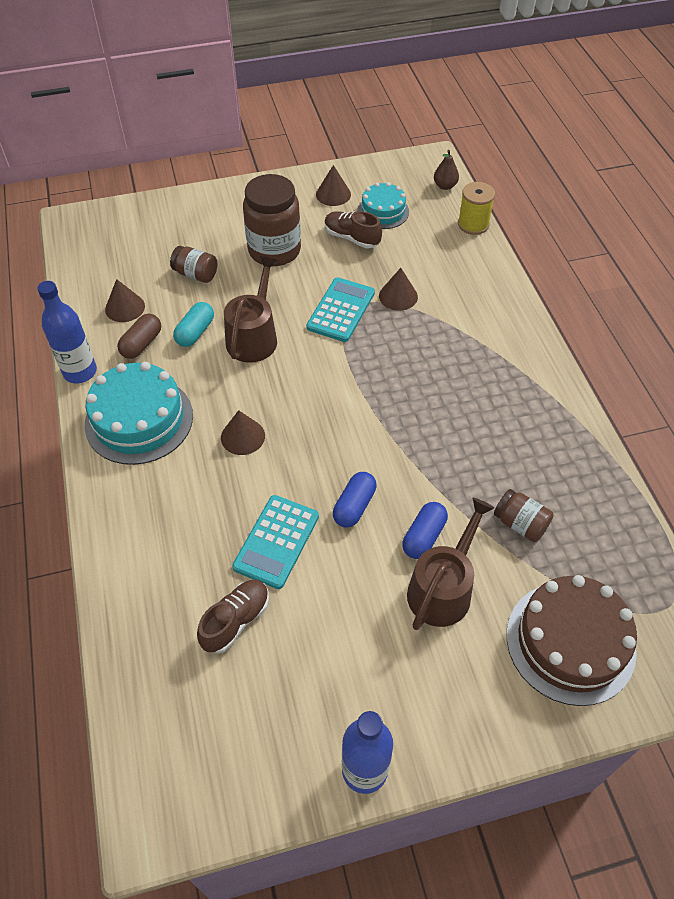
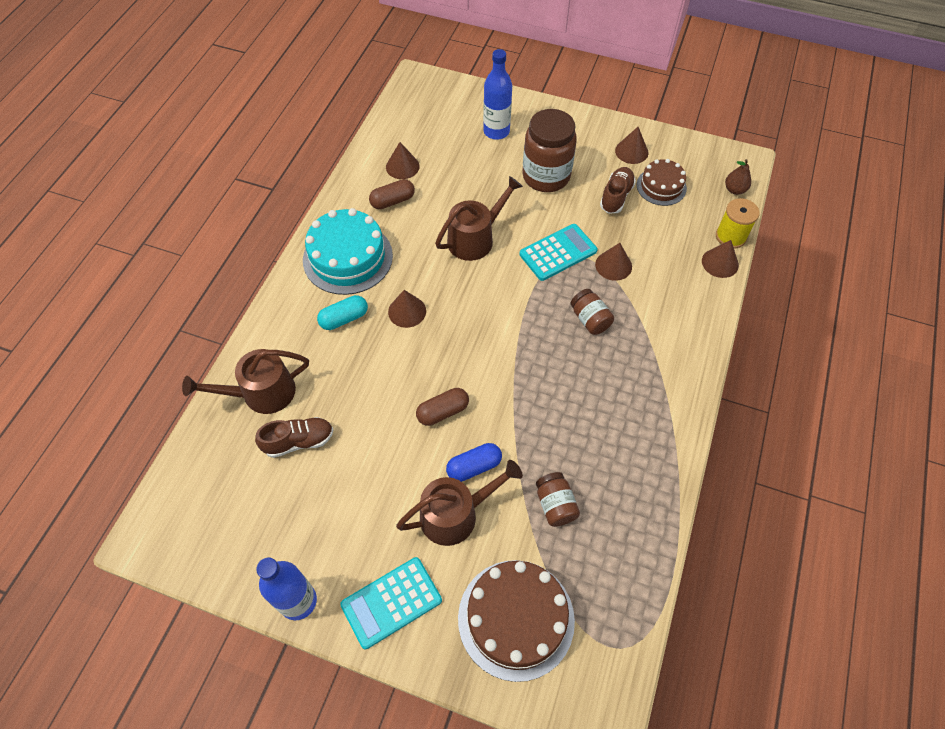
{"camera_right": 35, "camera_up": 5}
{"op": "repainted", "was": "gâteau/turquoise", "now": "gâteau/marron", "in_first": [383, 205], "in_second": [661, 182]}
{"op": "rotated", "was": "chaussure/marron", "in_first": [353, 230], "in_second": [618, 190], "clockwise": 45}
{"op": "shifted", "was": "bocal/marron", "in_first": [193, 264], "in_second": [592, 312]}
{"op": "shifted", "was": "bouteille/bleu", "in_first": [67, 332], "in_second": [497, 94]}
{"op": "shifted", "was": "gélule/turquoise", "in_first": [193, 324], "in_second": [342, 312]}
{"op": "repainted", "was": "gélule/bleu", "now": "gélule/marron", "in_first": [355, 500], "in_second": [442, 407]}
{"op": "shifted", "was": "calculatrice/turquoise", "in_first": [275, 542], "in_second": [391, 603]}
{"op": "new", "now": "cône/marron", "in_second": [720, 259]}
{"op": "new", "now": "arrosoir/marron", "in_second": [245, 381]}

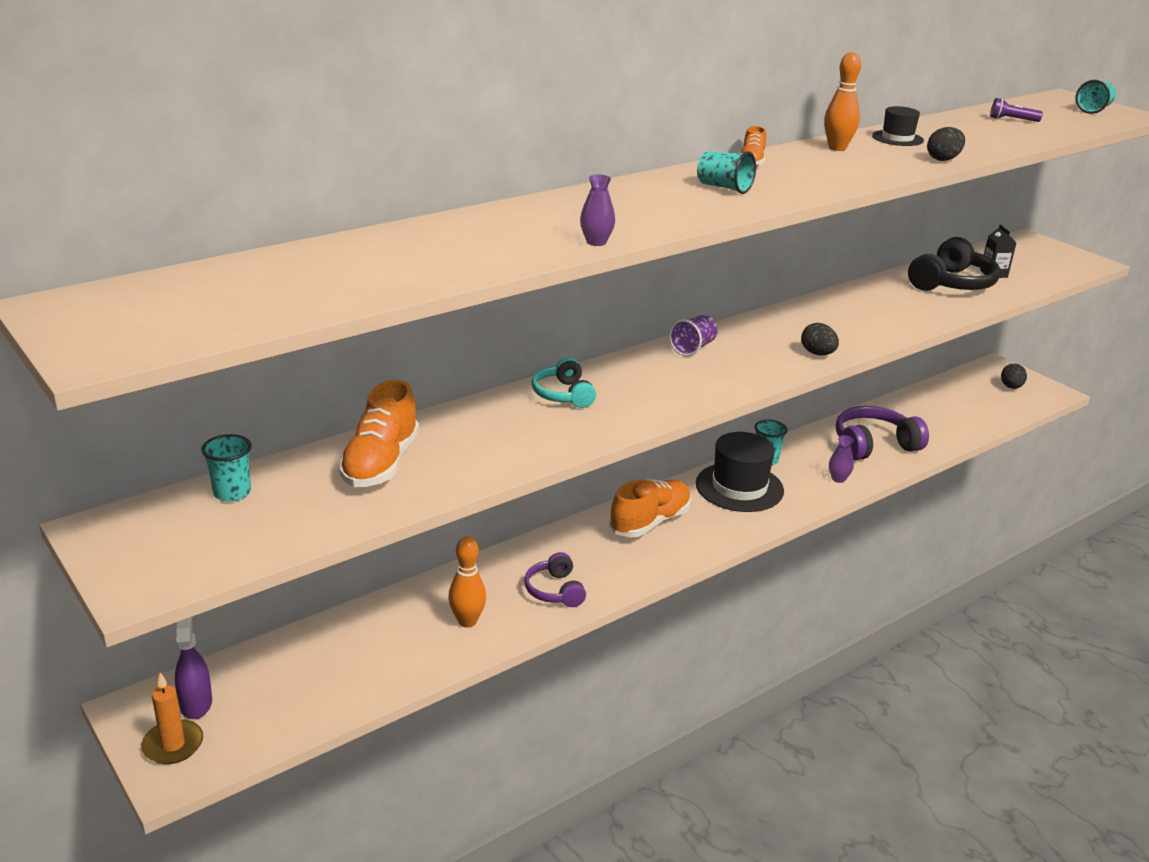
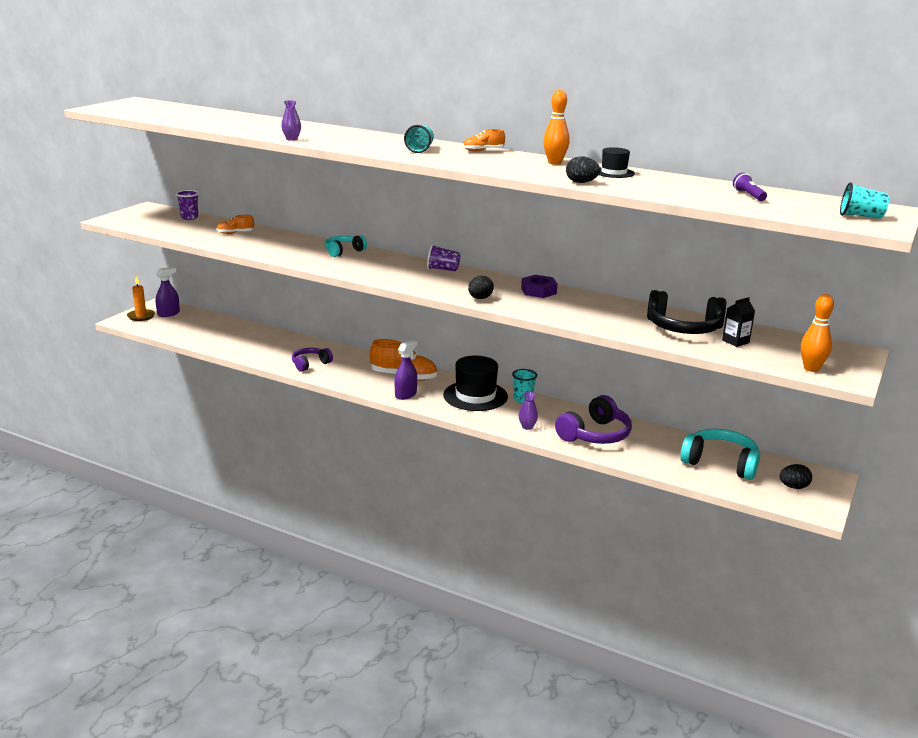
{"camera_right": 65, "camera_up": -5}
{"op": "scaled", "was": "chaussure/orange", "in_first": [379, 433], "in_second": [235, 224], "ratio": 0.53}
{"op": "rotated", "was": "casque audio/violet", "in_first": [882, 433], "in_second": [593, 419], "clockwise": 90}
{"op": "repainted", "was": "gobelet/turquoise", "now": "gobelet/violet", "in_first": [226, 468], "in_second": [187, 205]}
{"op": "shifted", "was": "quille/orange", "in_first": [467, 582], "in_second": [817, 333]}
{"op": "new", "now": "écrou/violet", "in_second": [539, 286]}
{"op": "new", "now": "vaporisateur/violet", "in_second": [406, 370]}
{"op": "new", "now": "casque audio/turquoise", "in_second": [720, 454]}

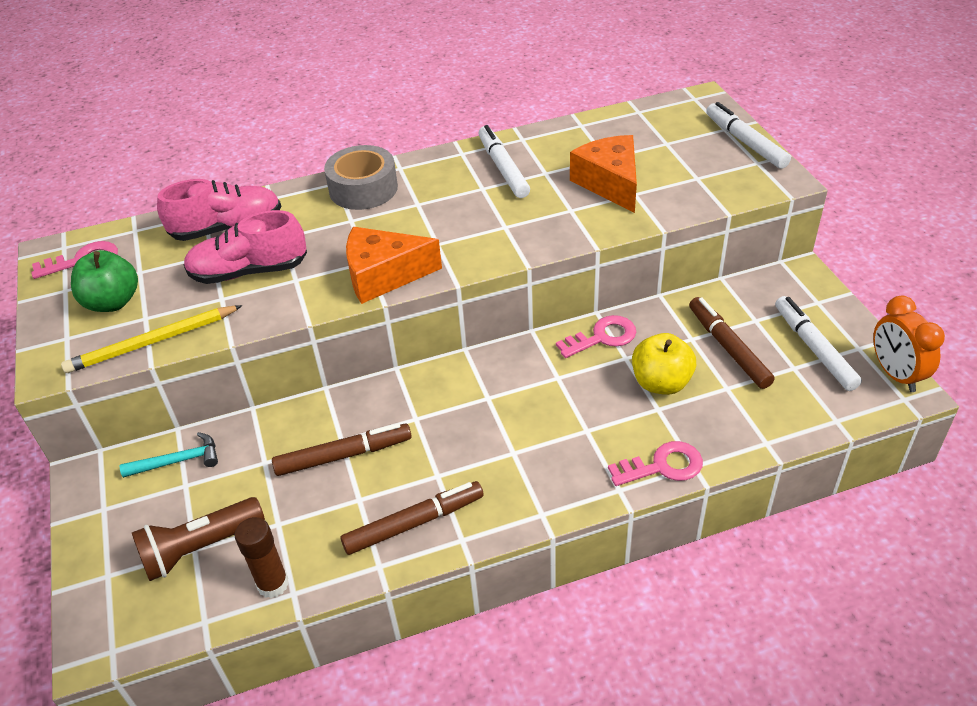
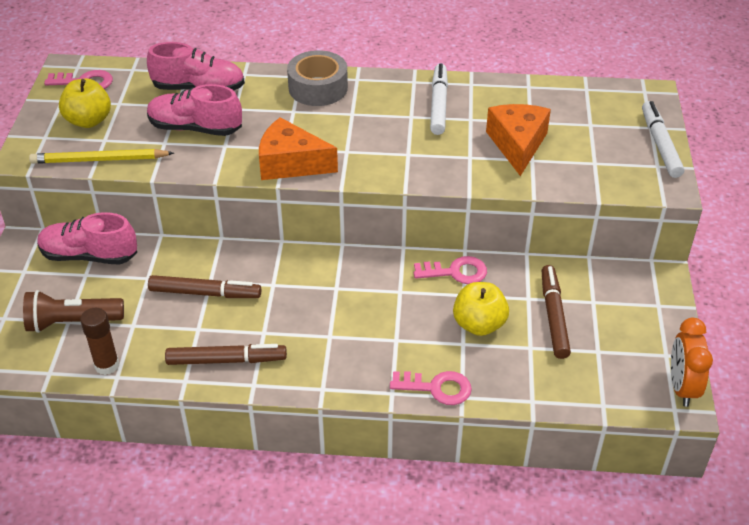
{"camera_right": 20, "camera_up": 0}
{"op": "repainted", "was": "pomme/vert", "now": "pomme/jaune", "in_first": [104, 281], "in_second": [85, 103]}
{"op": "gone", "was": "feutre/blanc", "in_first": [818, 343]}
{"op": "swapped", "was": "marteau/turquoise", "now": "chaussure/rose", "in_first": [169, 455], "in_second": [87, 238]}

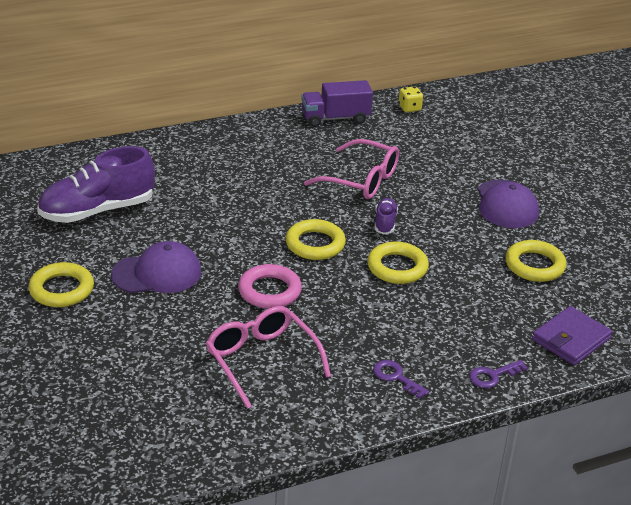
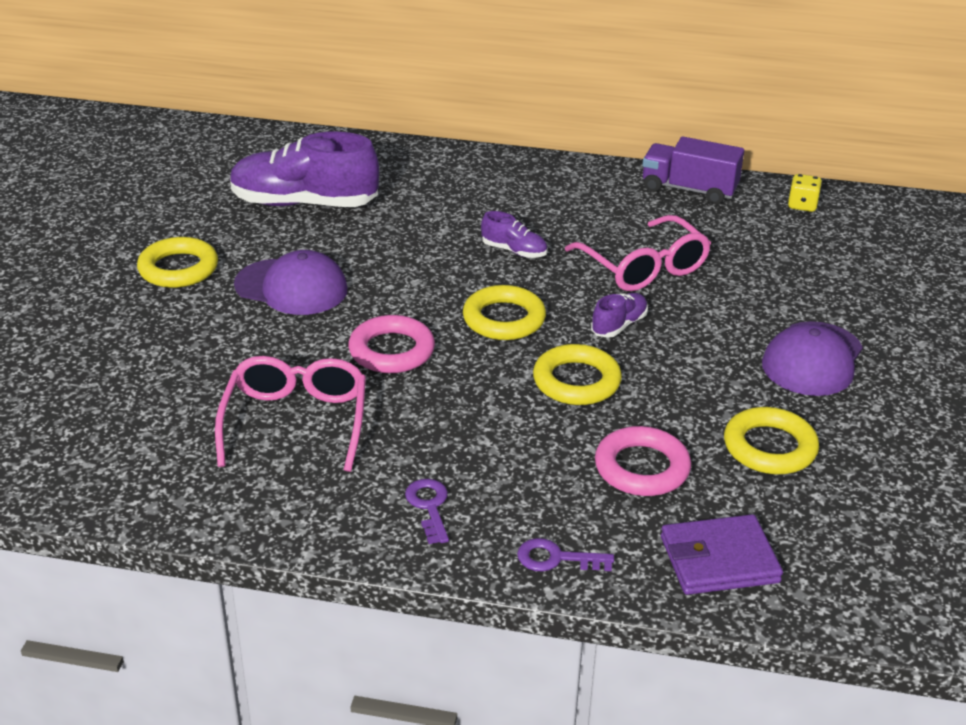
{"camera_right": 35, "camera_up": 0}
{"op": "new", "now": "chaussure/violet", "in_second": [514, 234]}
{"op": "new", "now": "anneau/rose", "in_second": [643, 461]}

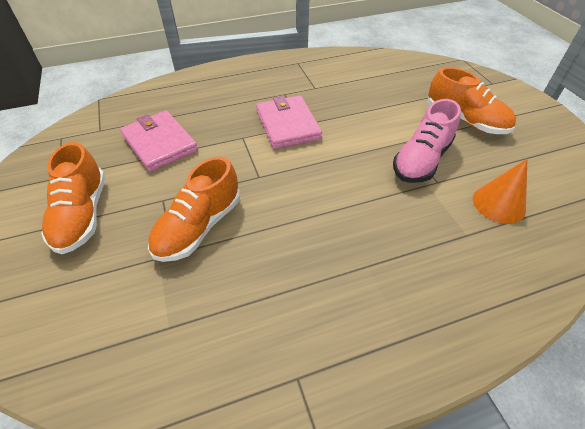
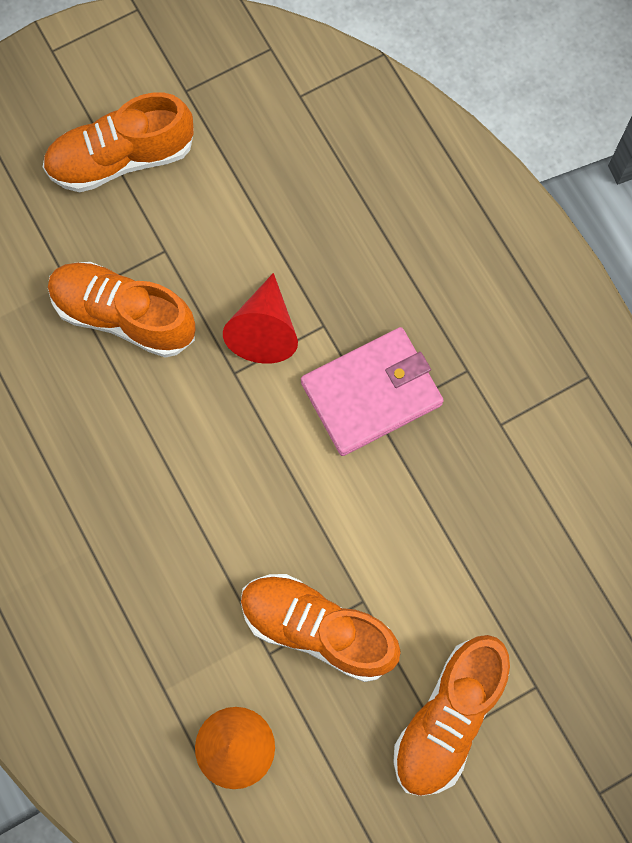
{"camera_right": 80, "camera_up": 25}
{"op": "repainted", "was": "chaussure/rose", "now": "chaussure/orange", "in_first": [427, 141], "in_second": [321, 628]}
{"op": "gone", "was": "portefeuille/rose", "in_first": [159, 141]}
{"op": "new", "now": "cône/rouge", "in_second": [260, 318]}

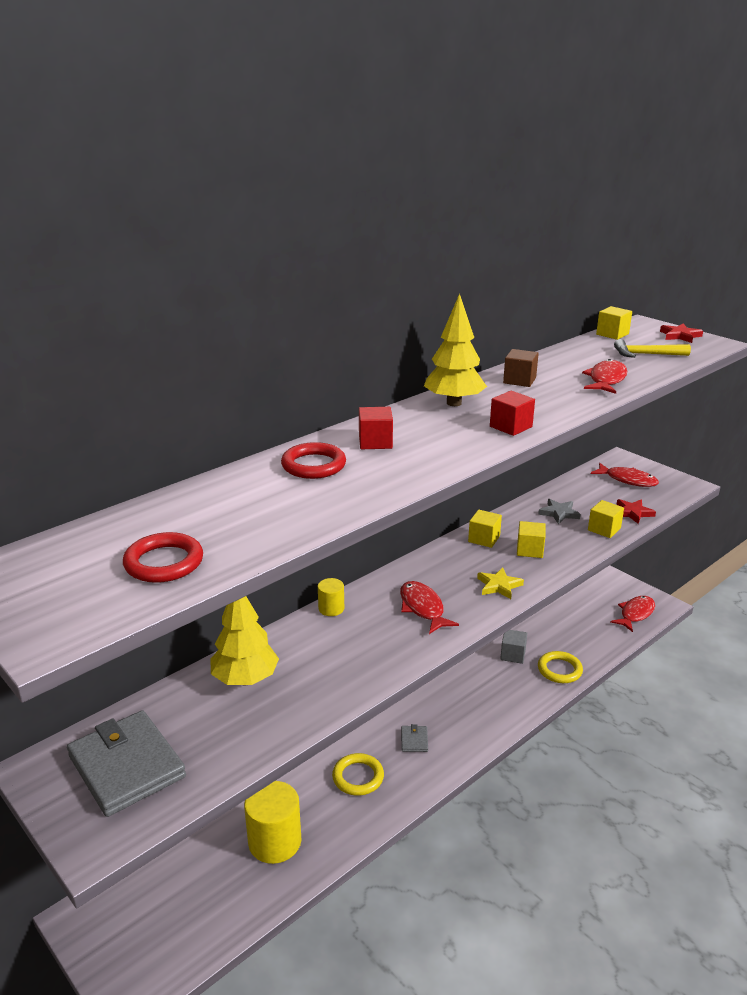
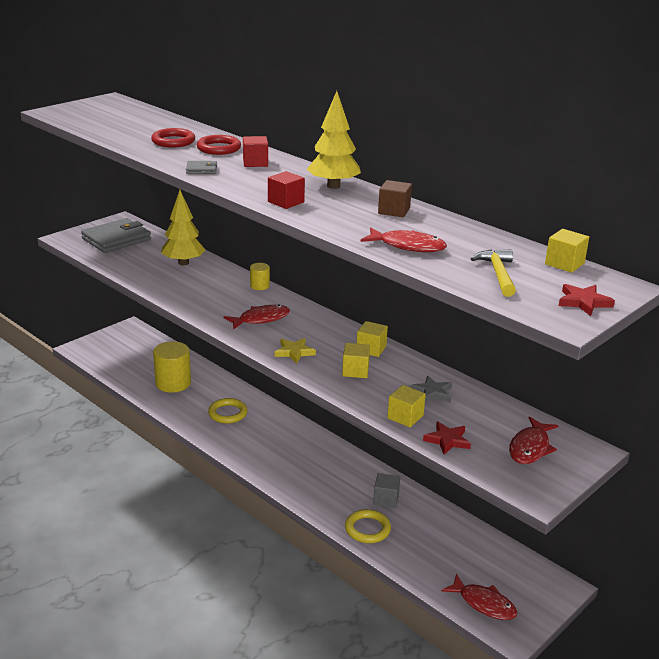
{"camera_right": 85, "camera_up": 0}
{"op": "shifted", "was": "anneau/rouge", "in_first": [163, 557], "in_second": [173, 138]}
{"op": "shifted", "was": "portefeuille/gris", "in_first": [414, 738], "in_second": [201, 167]}

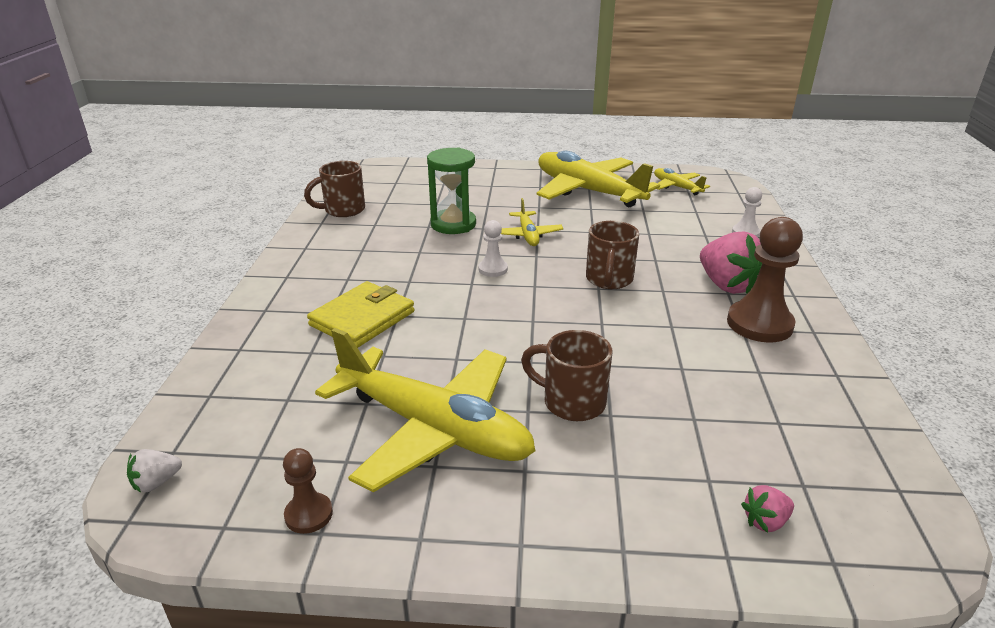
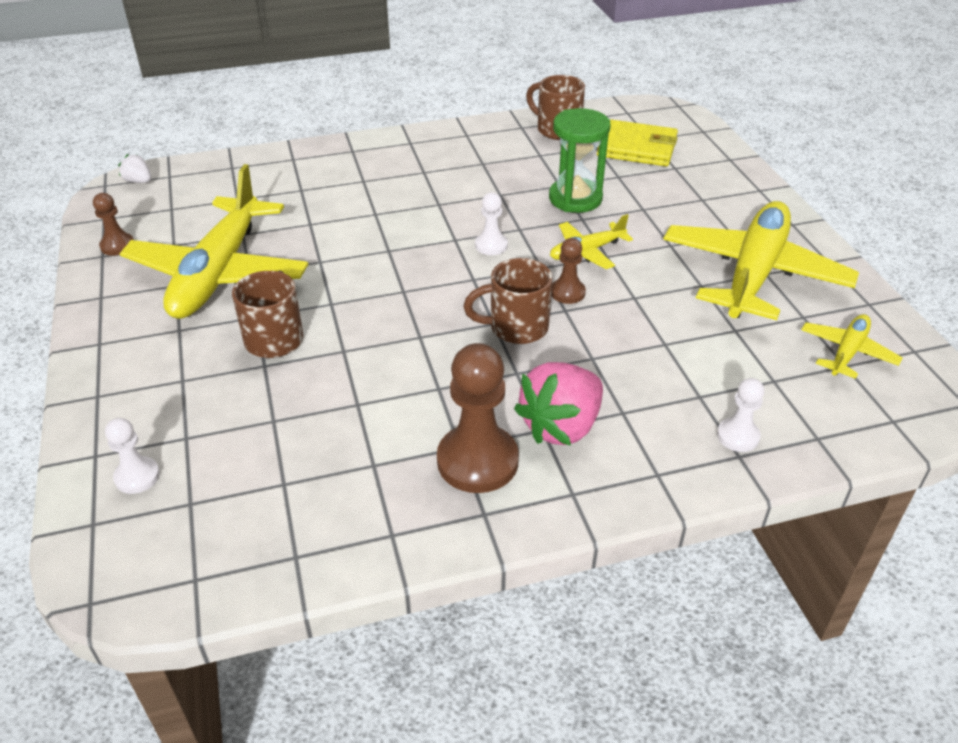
{"camera_right": 70, "camera_up": 10}
{"op": "shifted", "was": "portefeuille/jaune", "in_first": [360, 314], "in_second": [637, 142]}
{"op": "swapped", "was": "fraise/rose", "now": "pion/blanc", "in_first": [767, 508], "in_second": [132, 456]}
{"op": "new", "now": "pion/marron", "in_second": [568, 271]}

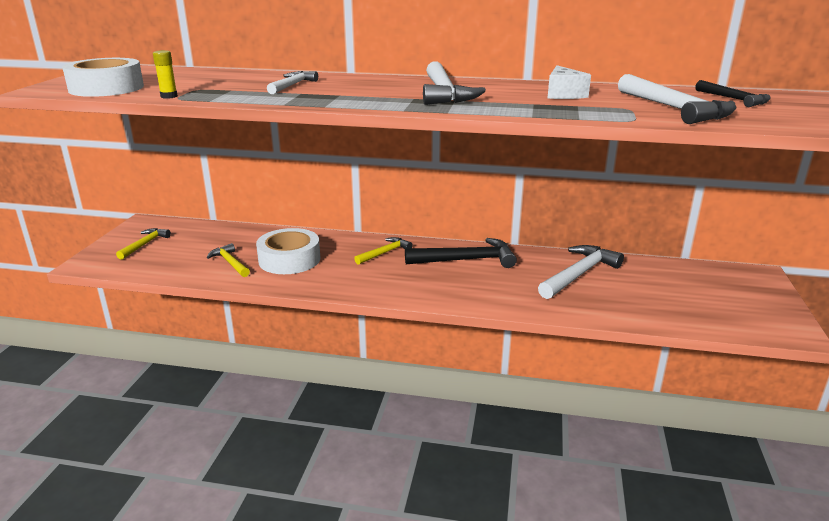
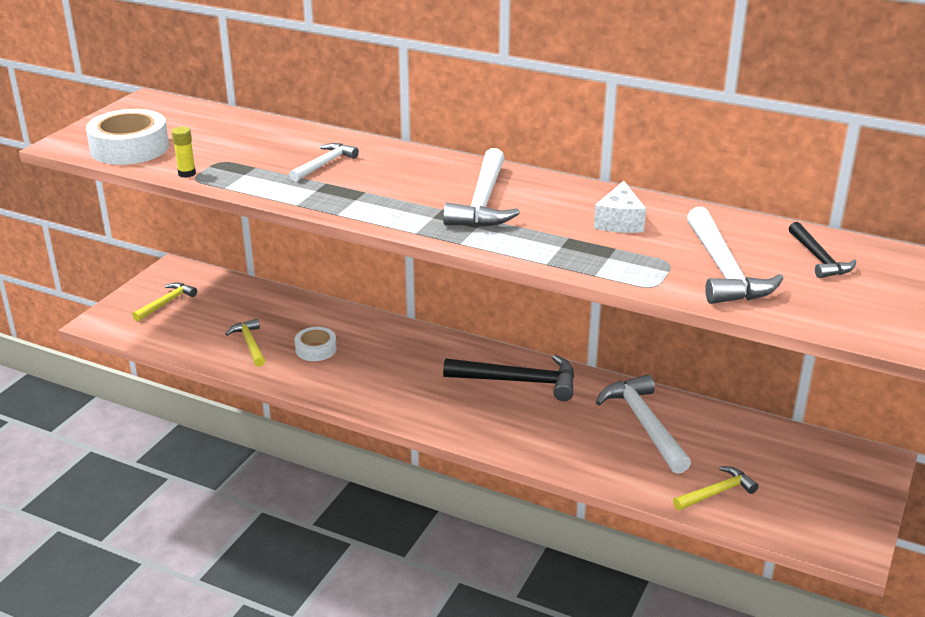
{"camera_right": 15, "camera_up": 5}
{"op": "scaled", "was": "ruban adhésif/blanc", "in_first": [288, 251], "in_second": [315, 344], "ratio": 0.57}
{"op": "shifted", "was": "marteau/jaune", "in_first": [383, 251], "in_second": [716, 488]}
{"op": "rotated", "was": "marteau/blanc", "in_first": [581, 272], "in_second": [643, 424], "clockwise": -75}

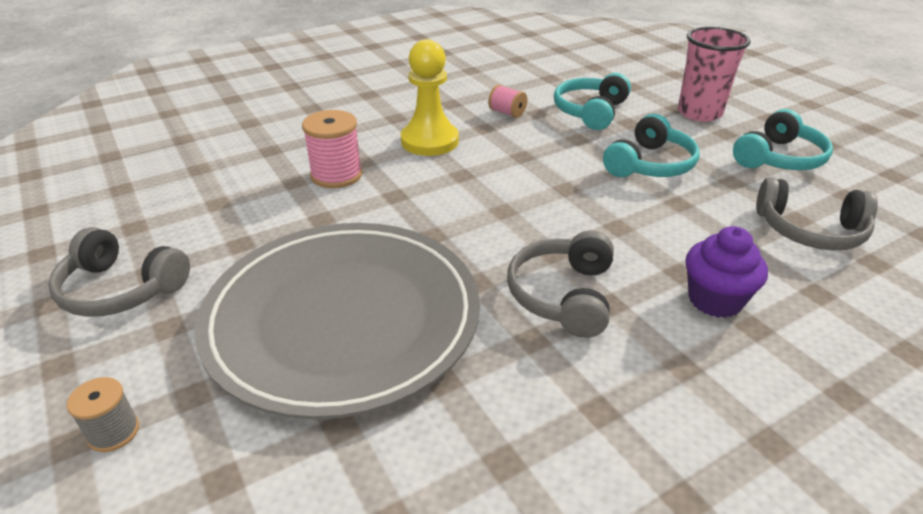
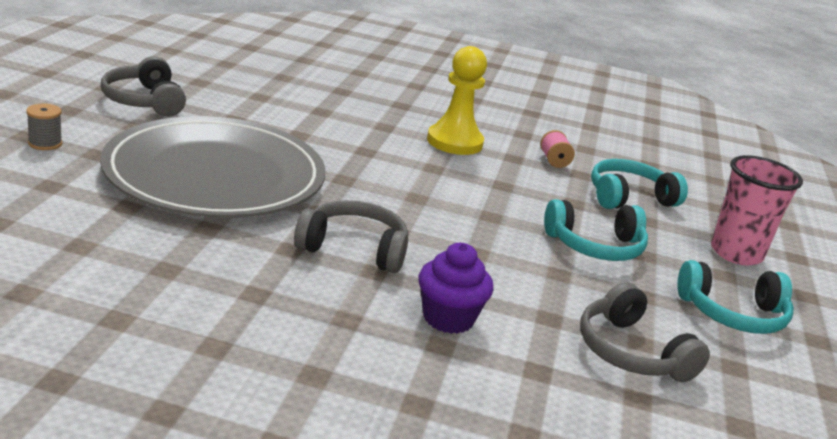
{"camera_right": 40, "camera_up": -10}
{"op": "gone", "was": "bobine/rose", "in_first": [332, 149]}
{"op": "rotated", "was": "casque audio/gris", "in_first": [560, 284], "in_second": [351, 236], "clockwise": 45}

